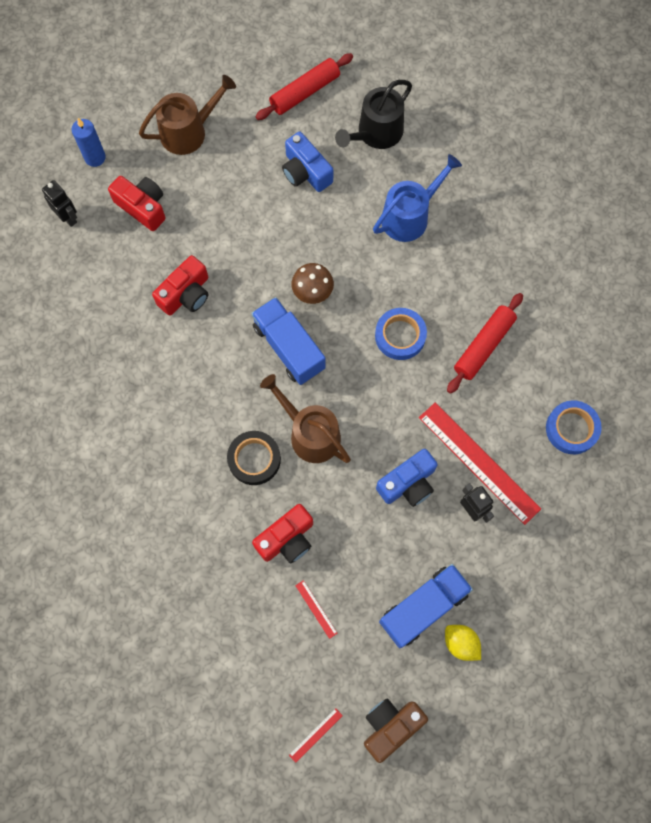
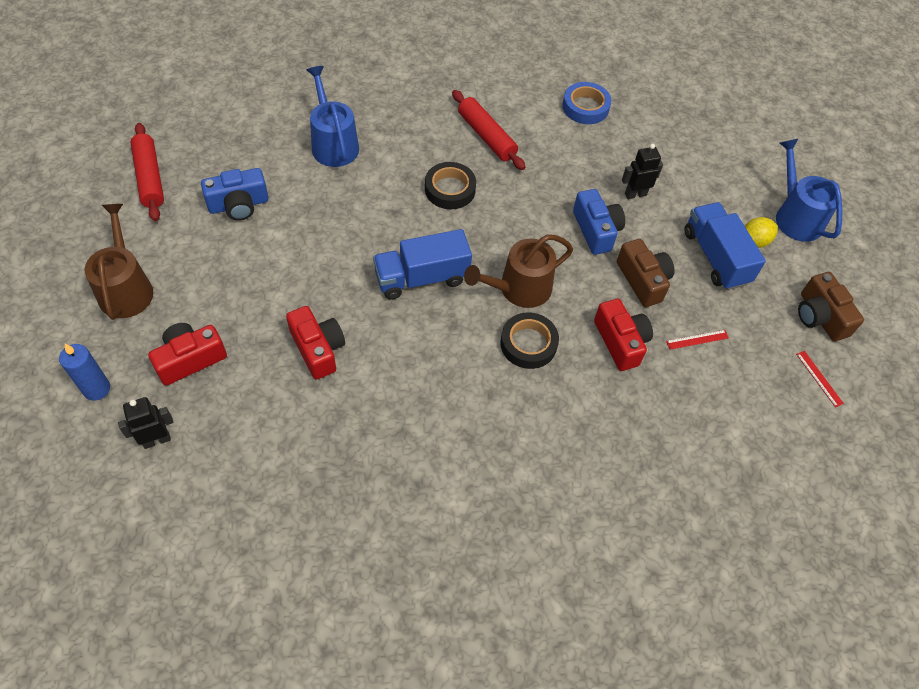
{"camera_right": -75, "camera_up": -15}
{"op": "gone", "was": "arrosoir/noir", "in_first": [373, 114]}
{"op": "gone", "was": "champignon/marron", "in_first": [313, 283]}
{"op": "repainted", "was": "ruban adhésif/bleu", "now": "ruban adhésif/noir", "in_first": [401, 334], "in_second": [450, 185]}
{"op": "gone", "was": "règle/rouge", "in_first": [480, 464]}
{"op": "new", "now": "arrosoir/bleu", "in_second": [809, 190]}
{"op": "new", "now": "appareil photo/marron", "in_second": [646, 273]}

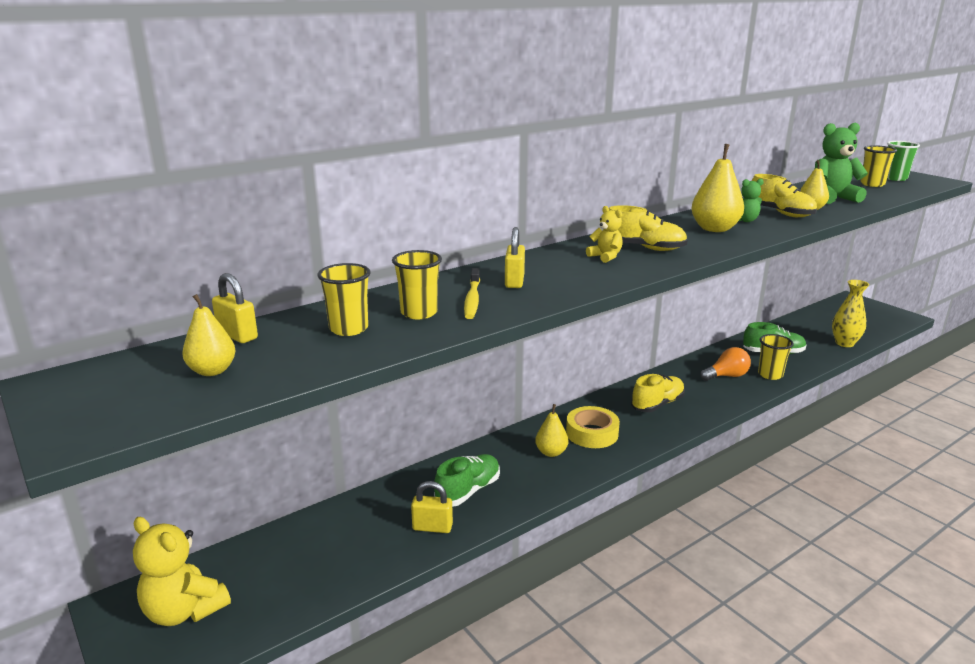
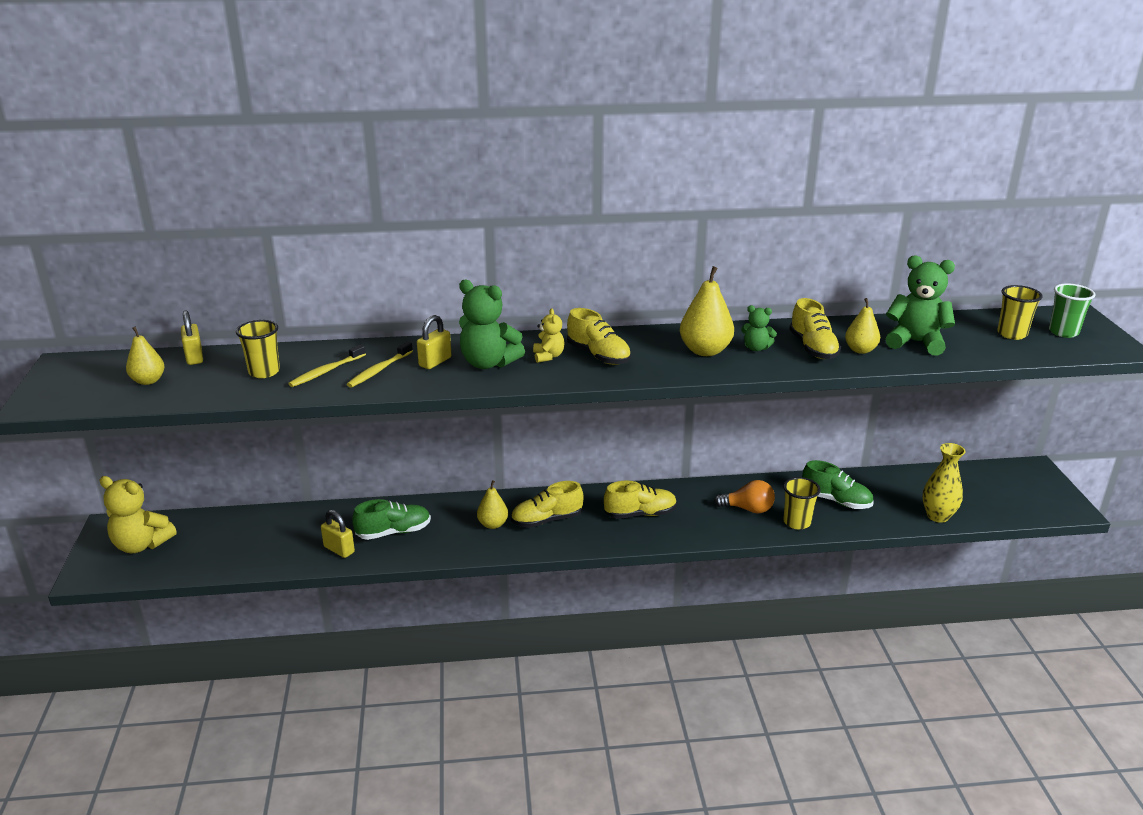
{"camera_right": 30, "camera_up": 5}
{"op": "swapped", "was": "gobelet/jaune", "now": "brosse à dents/jaune", "in_first": [417, 284], "in_second": [327, 365]}
{"op": "swapped", "was": "ruban adhésif/jaune", "now": "chaussure/jaune", "in_first": [593, 427], "in_second": [547, 504]}
{"op": "rotated", "was": "ours en peluche/jaune", "in_first": [182, 571], "in_second": [138, 514], "clockwise": -45}
{"op": "new", "now": "ours en peluche/vert", "in_second": [492, 324]}

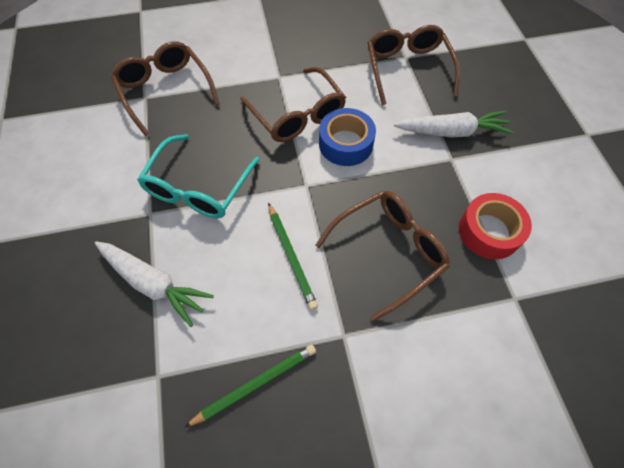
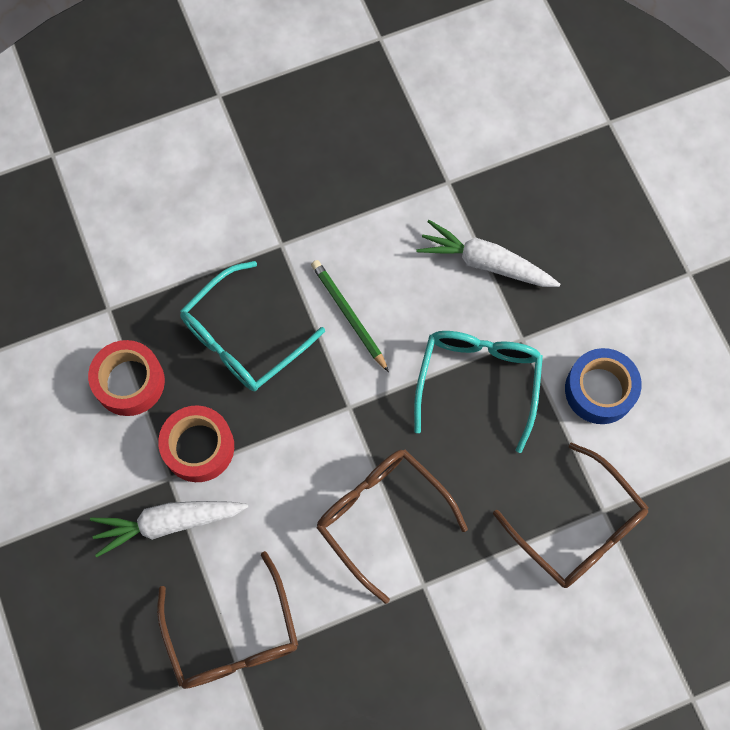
{"camera_right": 170, "camera_up": 10}
{"op": "shifted", "was": "ruban adhésif/bleu", "in_first": [347, 137], "in_second": [603, 386]}
{"op": "repainted", "was": "lunettes/marron", "now": "lunettes/turquoise", "in_first": [382, 256], "in_second": [252, 326]}
{"op": "gone", "was": "crayon/vert", "in_first": [250, 386]}
{"op": "new", "now": "ruban adhésif/rouge", "in_second": [196, 443]}

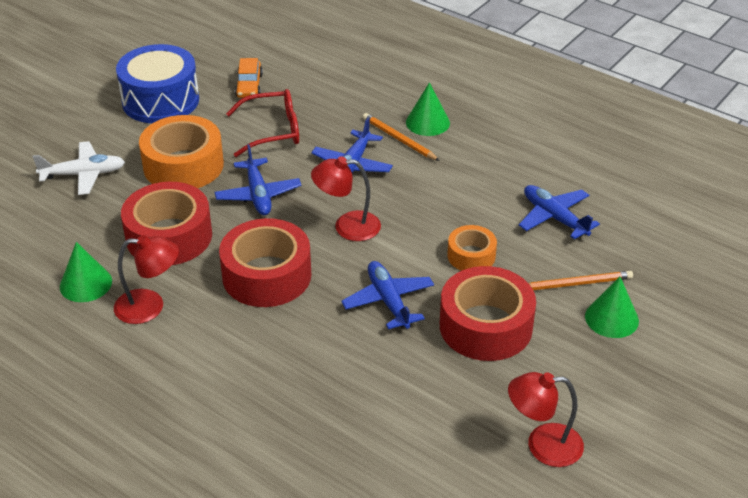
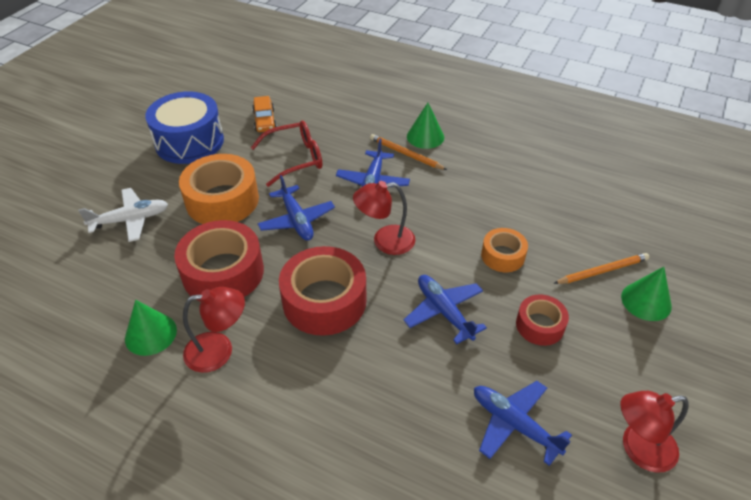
{"camera_right": -10, "camera_up": 5}
{"op": "shifted", "was": "avion/bleu", "in_first": [559, 212], "in_second": [523, 423]}
{"op": "scaled", "was": "ruban adhésif/rouge", "in_first": [488, 313], "in_second": [542, 320], "ratio": 0.55}

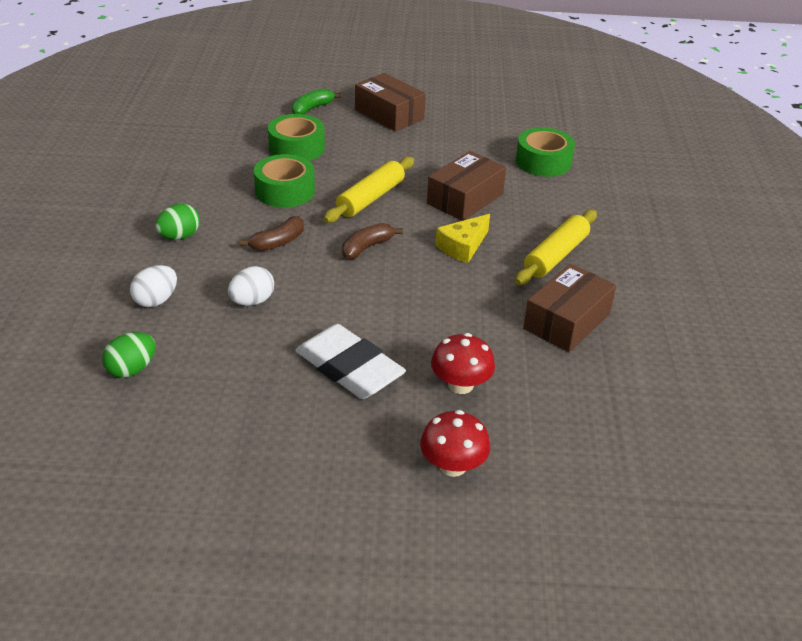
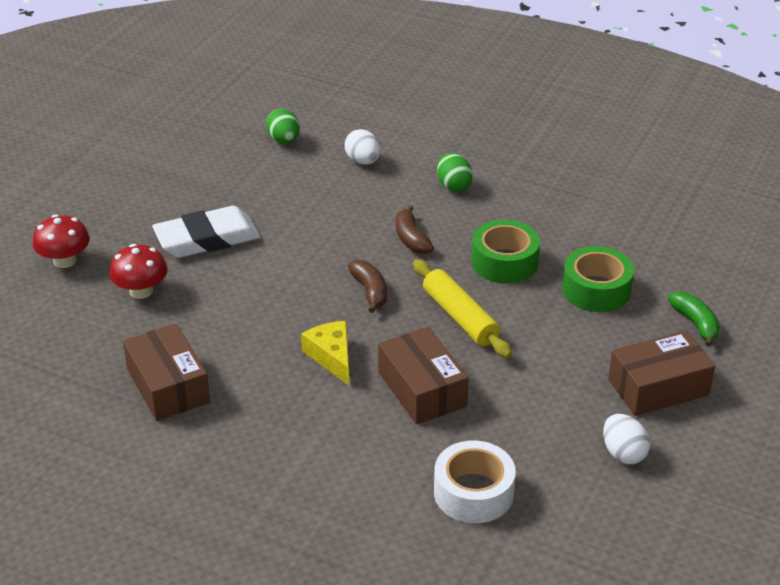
{"camera_right": 115, "camera_up": 0}
{"op": "repainted", "was": "ruban adhésif/vert", "now": "ruban adhésif/blanc", "in_first": [545, 152], "in_second": [475, 482]}
{"op": "gone", "was": "rouleau à pâtisserie/jaune", "in_first": [556, 247]}
{"op": "shifted", "was": "œuf/blanc", "in_first": [251, 286], "in_second": [626, 439]}

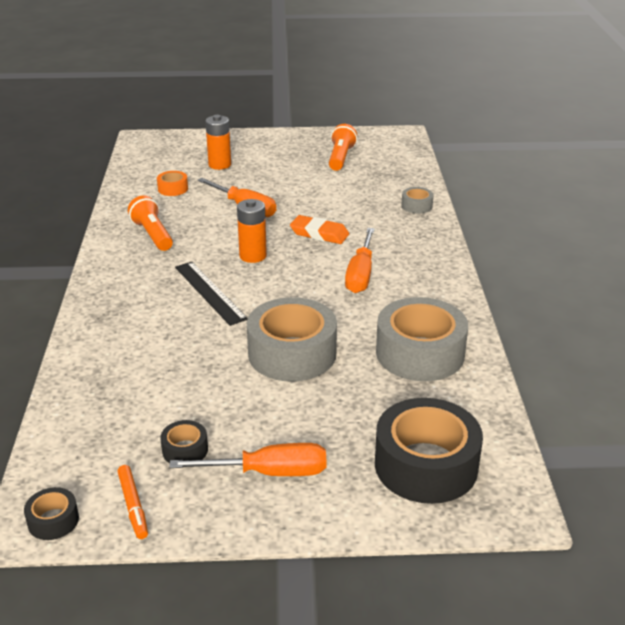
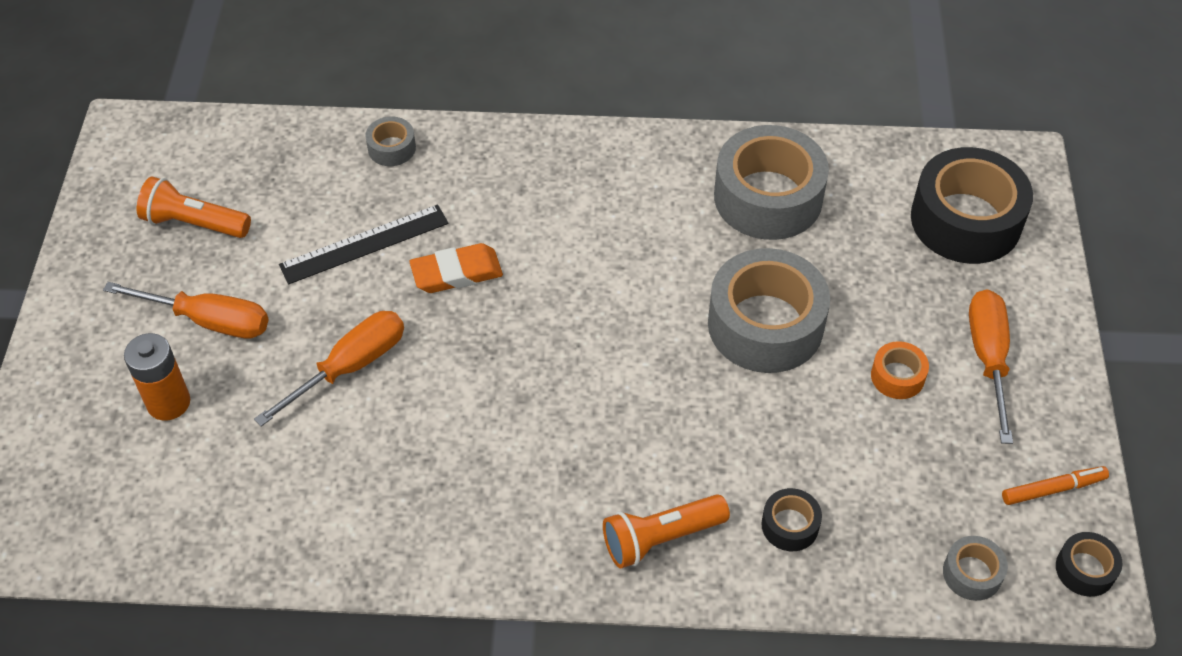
{"camera_right": -85, "camera_up": 20}
{"op": "shifted", "was": "ruban adhésif/orange", "in_first": [172, 183], "in_second": [900, 370]}
{"op": "shifted", "was": "lampe de poche/orange", "in_first": [150, 223], "in_second": [666, 531]}
{"op": "gone", "was": "pile/orange", "in_first": [252, 231]}
{"op": "rotated", "was": "gomme/orange", "in_first": [319, 229], "in_second": [456, 268], "clockwise": 45}
{"op": "shifted", "was": "tournevis/orange", "in_first": [360, 260], "in_second": [186, 310]}
{"op": "shifted", "was": "règle/noir", "in_first": [211, 294], "in_second": [364, 244]}
{"op": "shifted", "was": "ruban adhésif/noir", "in_first": [184, 441], "in_second": [791, 519]}
{"op": "new", "now": "ruban adhésif/gris", "in_second": [975, 568]}

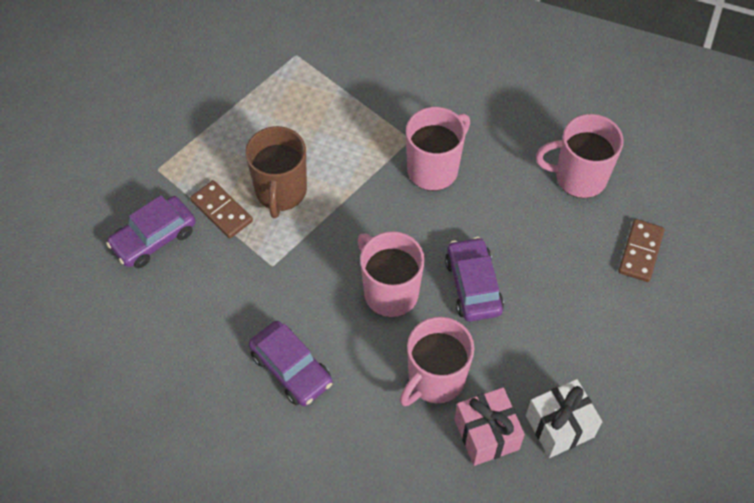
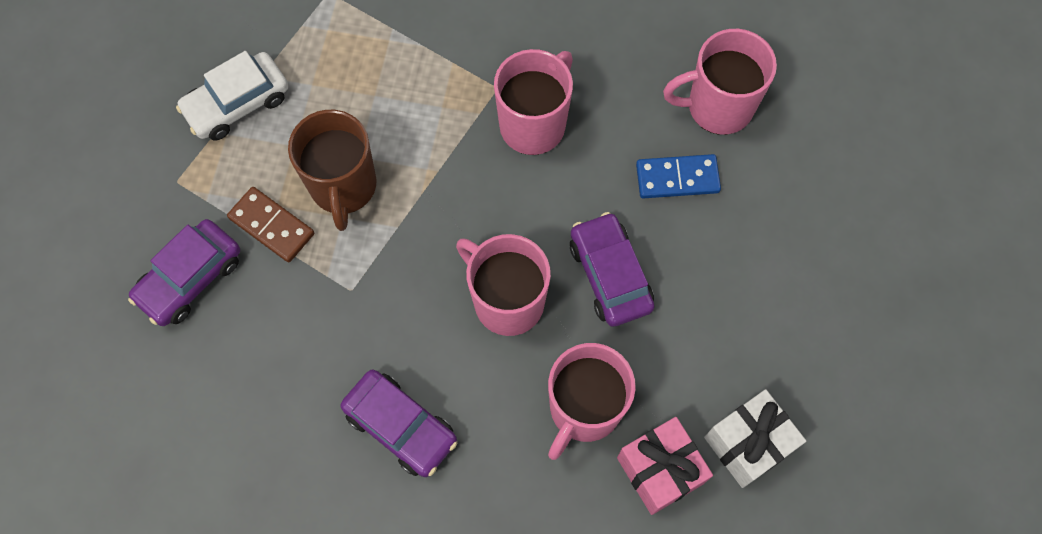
{"camera_right": -10, "camera_up": 10}
{"op": "gone", "was": "domino/marron", "in_first": [641, 250]}
{"op": "new", "now": "voiture/blanc", "in_second": [232, 96]}
{"op": "new", "now": "domino/bleu", "in_second": [678, 176]}

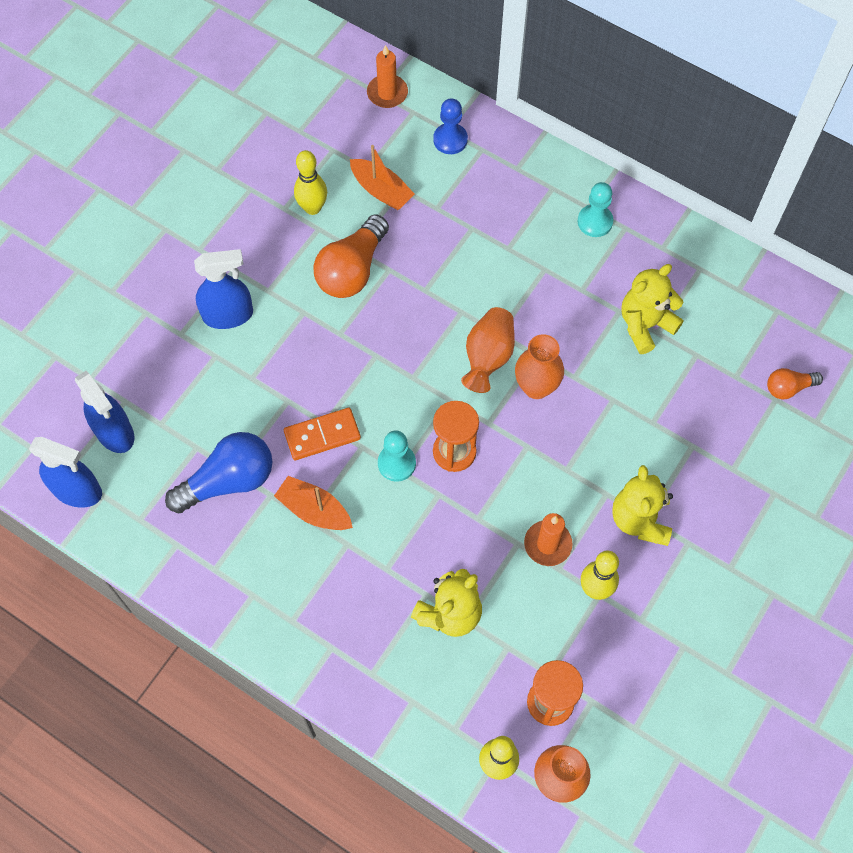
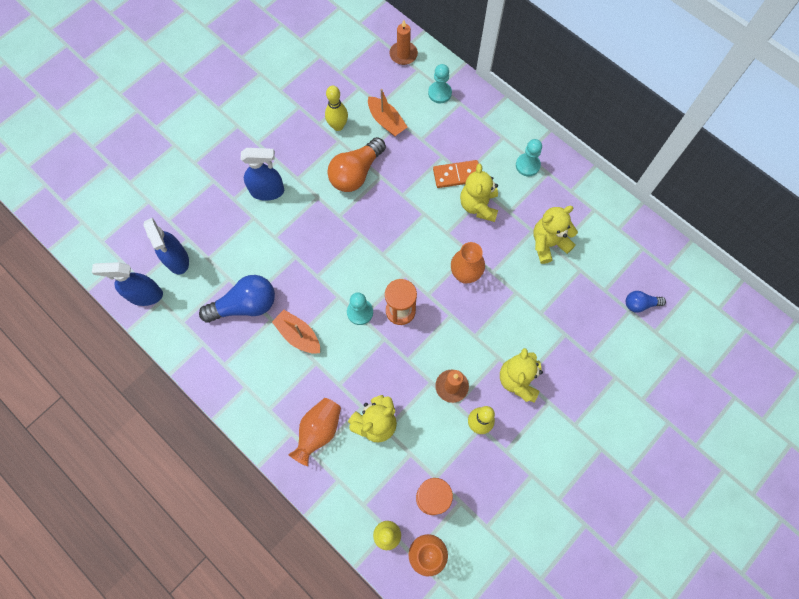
{"camera_right": 10, "camera_up": 5}
{"op": "repainted", "was": "pion/bleu", "now": "pion/turquoise", "in_first": [450, 126], "in_second": [440, 83]}
{"op": "shifted", "was": "vase/orange", "in_first": [488, 350], "in_second": [314, 432]}
{"op": "repainted", "was": "ampoule/orange", "now": "ampoule/bleu", "in_first": [795, 383], "in_second": [646, 302]}
{"op": "shifted", "was": "domino/orange", "in_first": [322, 434], "in_second": [456, 174]}
{"op": "rotated", "was": "vaporisateur/bleu", "in_first": [65, 472], "in_second": [127, 284], "clockwise": 150}
{"op": "new", "now": "ours en peluche/jaune", "in_second": [479, 193]}

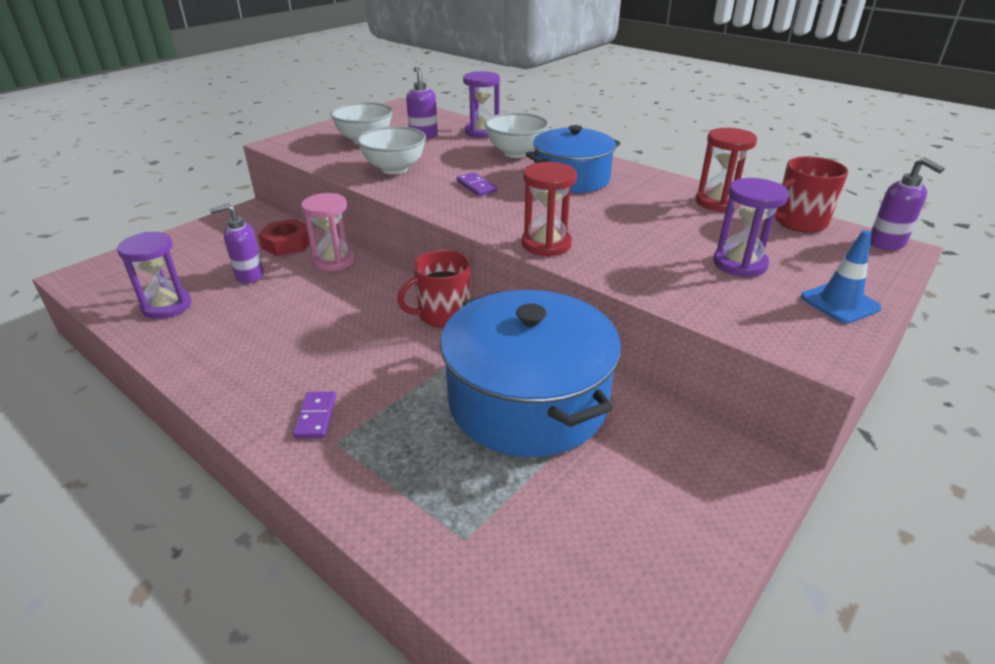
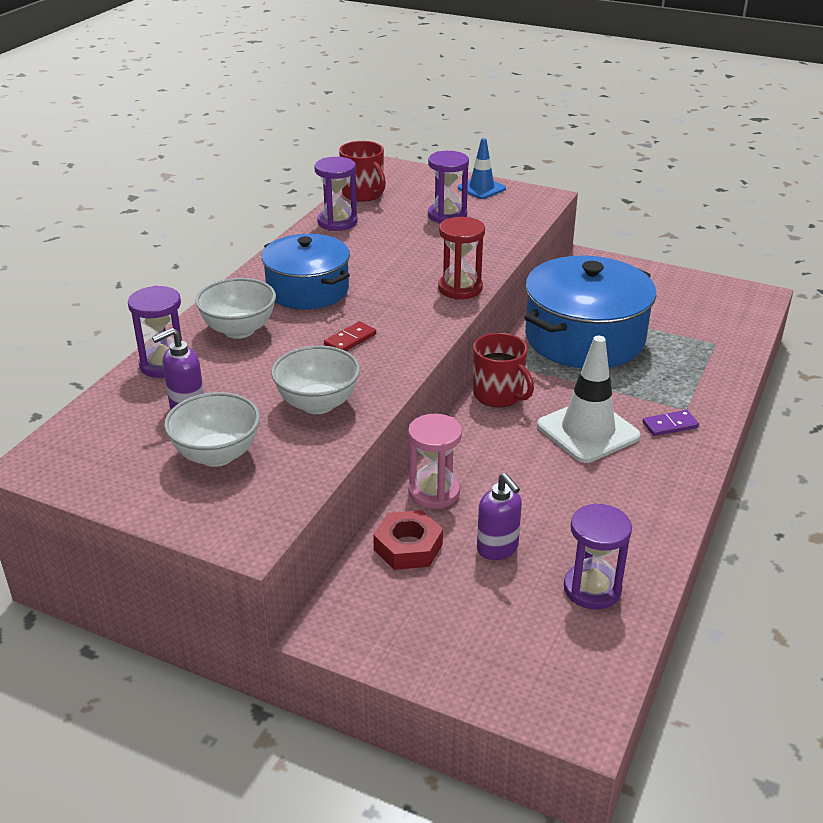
{"camera_right": -105, "camera_up": 0}
{"op": "repainted", "was": "sablier/rouge", "now": "sablier/violet", "in_first": [726, 170], "in_second": [336, 194]}
{"op": "gone", "was": "distributeur de savon/violet", "in_first": [907, 203]}
{"op": "repainted", "was": "domino/violet", "now": "domino/rouge", "in_first": [476, 184], "in_second": [350, 336]}
{"op": "new", "now": "cône de chantier/blanc", "in_second": [589, 399]}

